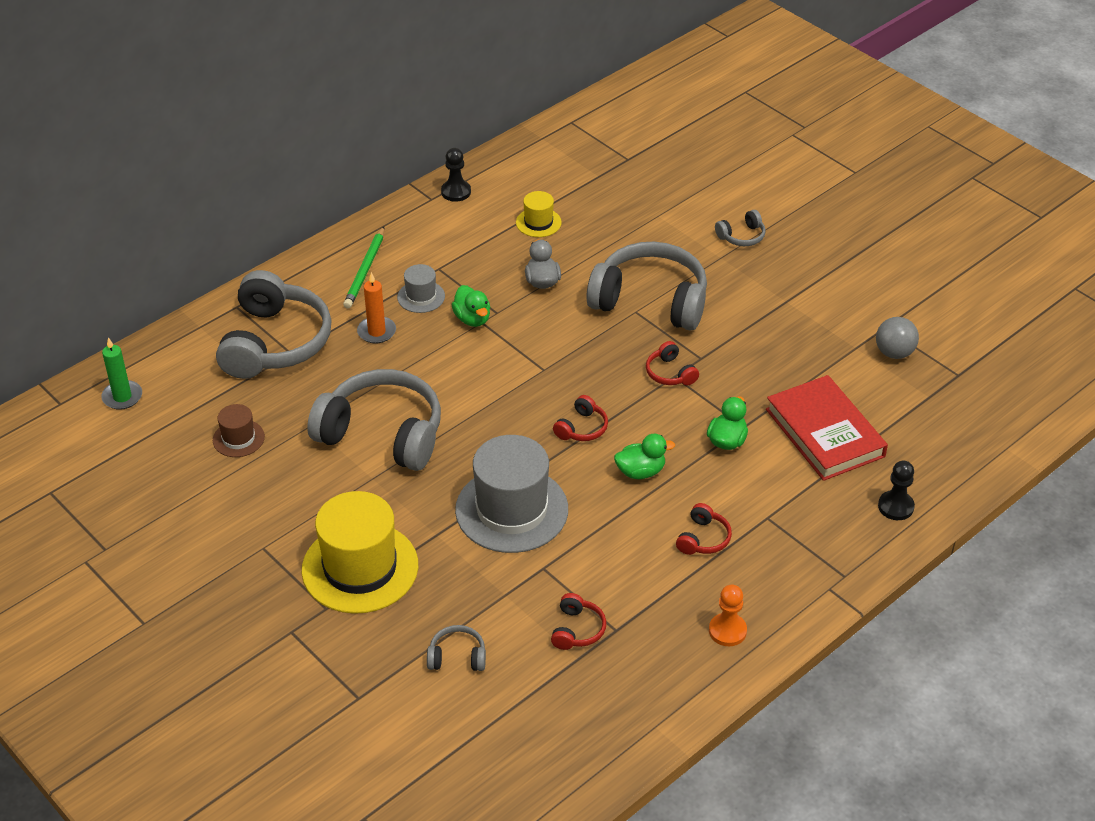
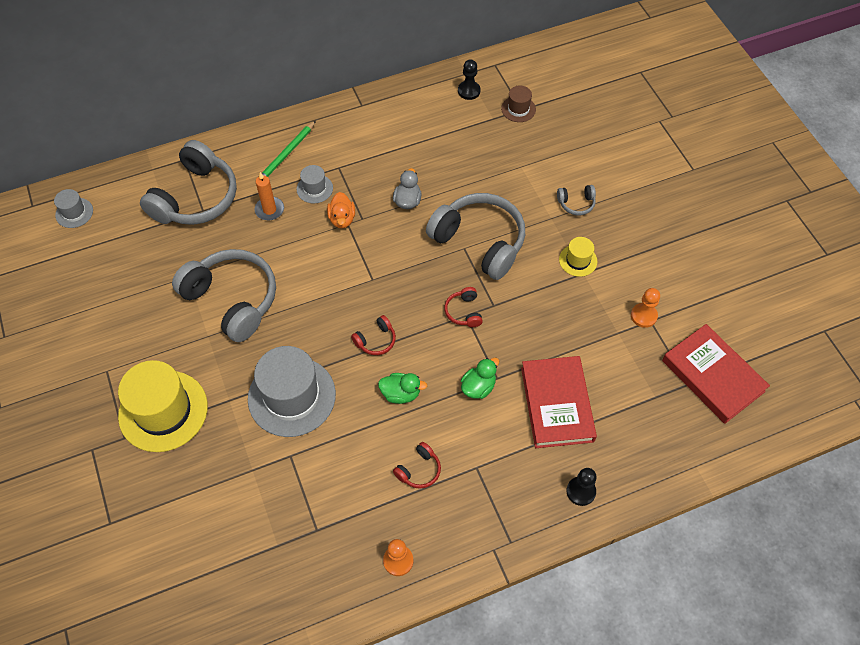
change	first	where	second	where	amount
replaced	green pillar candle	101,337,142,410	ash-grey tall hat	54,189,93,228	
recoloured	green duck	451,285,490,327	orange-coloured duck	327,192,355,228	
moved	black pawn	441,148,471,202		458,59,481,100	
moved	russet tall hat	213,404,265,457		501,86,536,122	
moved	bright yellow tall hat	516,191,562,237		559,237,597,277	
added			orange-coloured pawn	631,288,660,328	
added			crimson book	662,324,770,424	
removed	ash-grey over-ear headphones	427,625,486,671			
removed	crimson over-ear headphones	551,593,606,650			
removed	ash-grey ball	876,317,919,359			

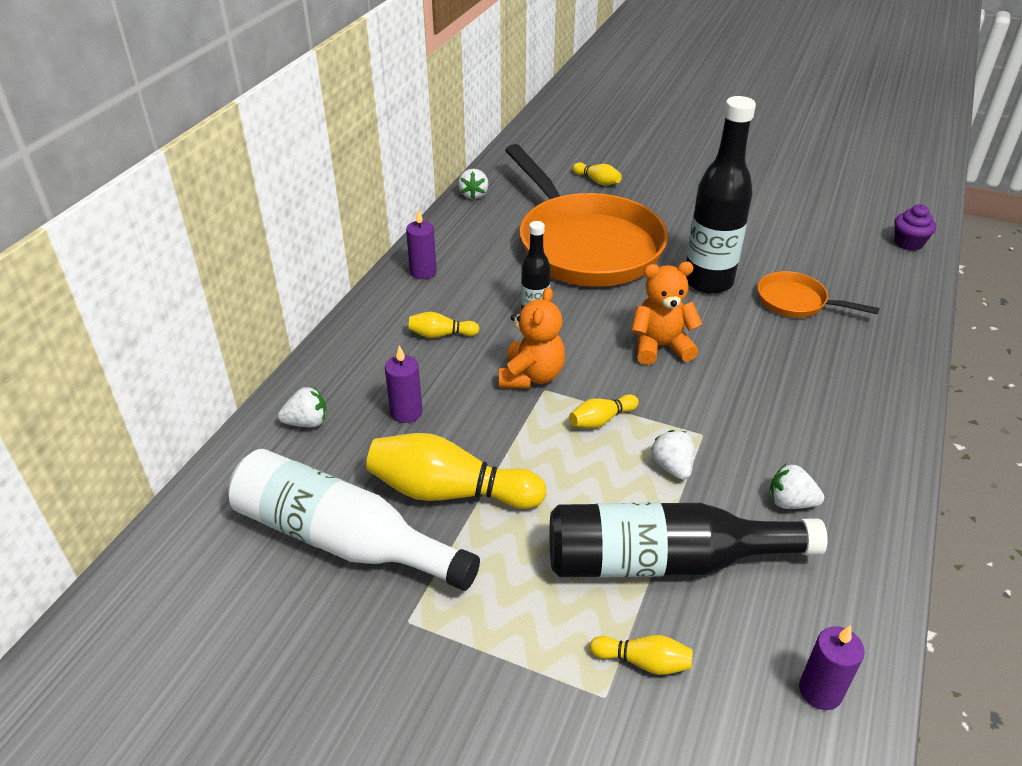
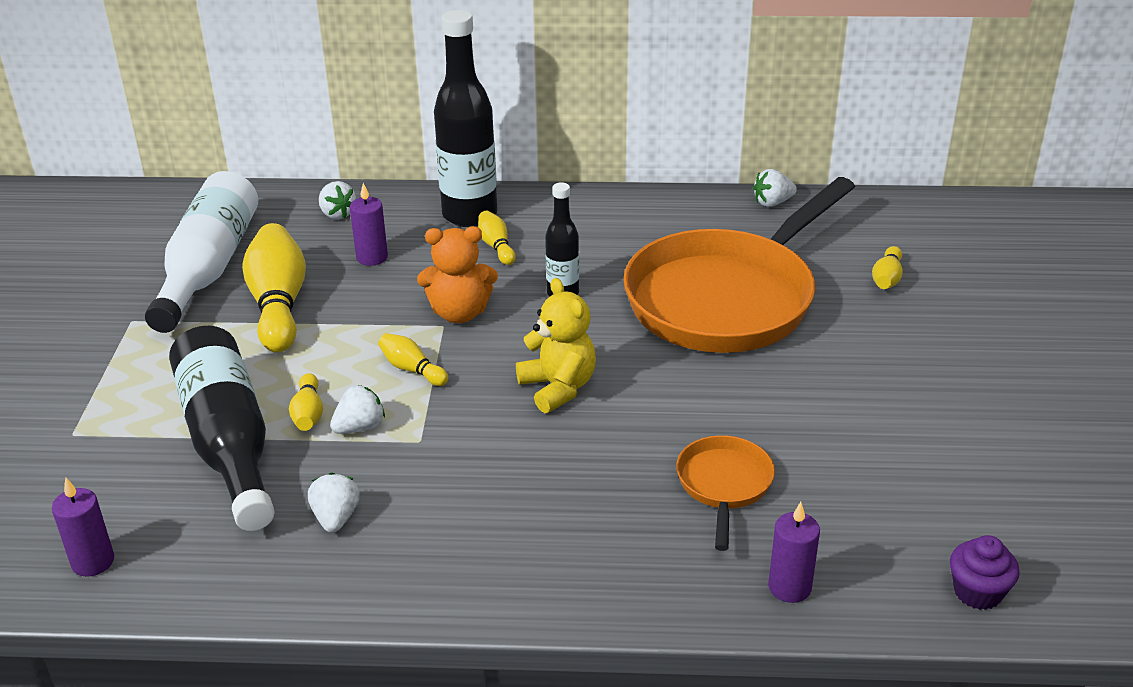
change	first	where	second	where	amount
moved	bright yellow skittle	590,635,693,675		289,373,323,431	
moved	black flask	686,96,756,294		434,10,497,227	
recoloured	orange-coloured stuffed bear	631,262,703,365	bright yellow stuffed bear	516,278,596,413	
moved	violet pillar candle	406,209,437,279		768,502,820,603	

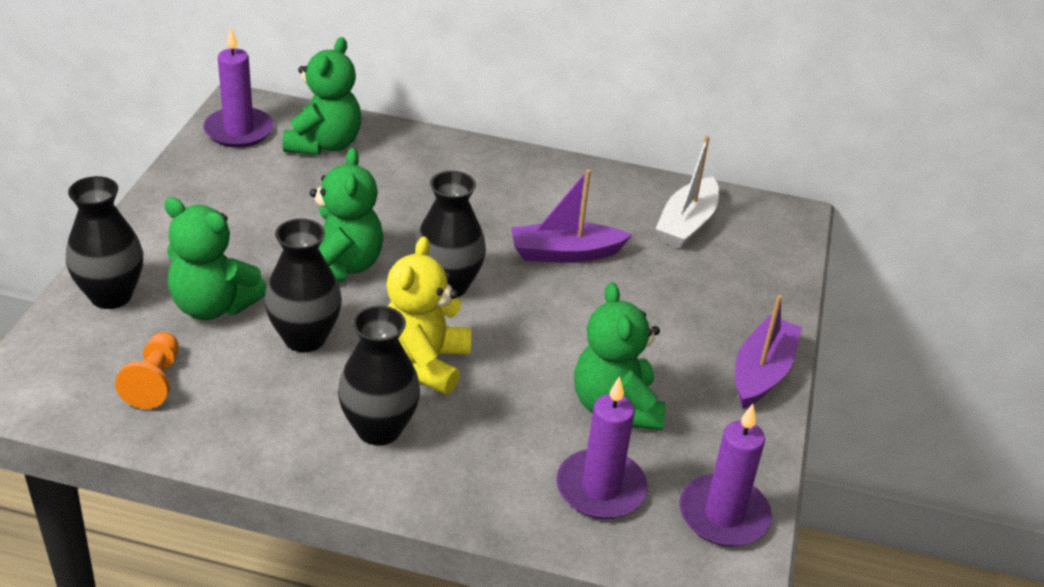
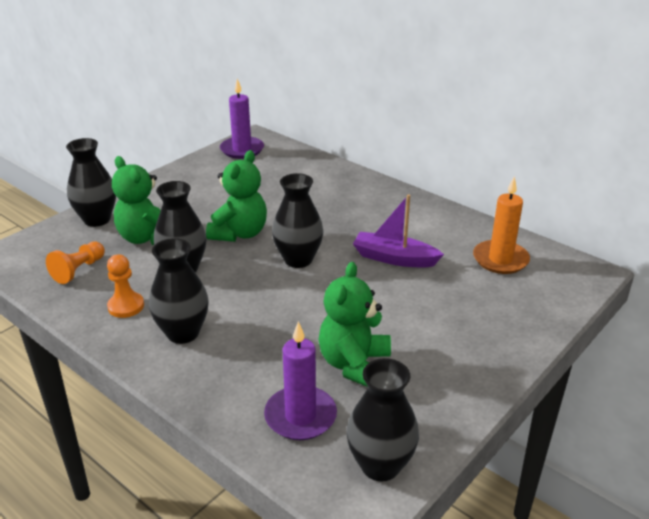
change	first	where	second	where	amount
added			orange-coloured pawn	107,254,144,318	
replaced	violet pillar candle	679,404,772,547	black flower vase	346,358,419,482	
replaced	white toy boat	656,136,719,248	orange-coloured pillar candle	473,176,530,274	
removed	green stuffed bear	283,37,361,155			
removed	bright yellow stuffed bear	386,236,471,394			
removed	violet toy boat	735,295,802,409			

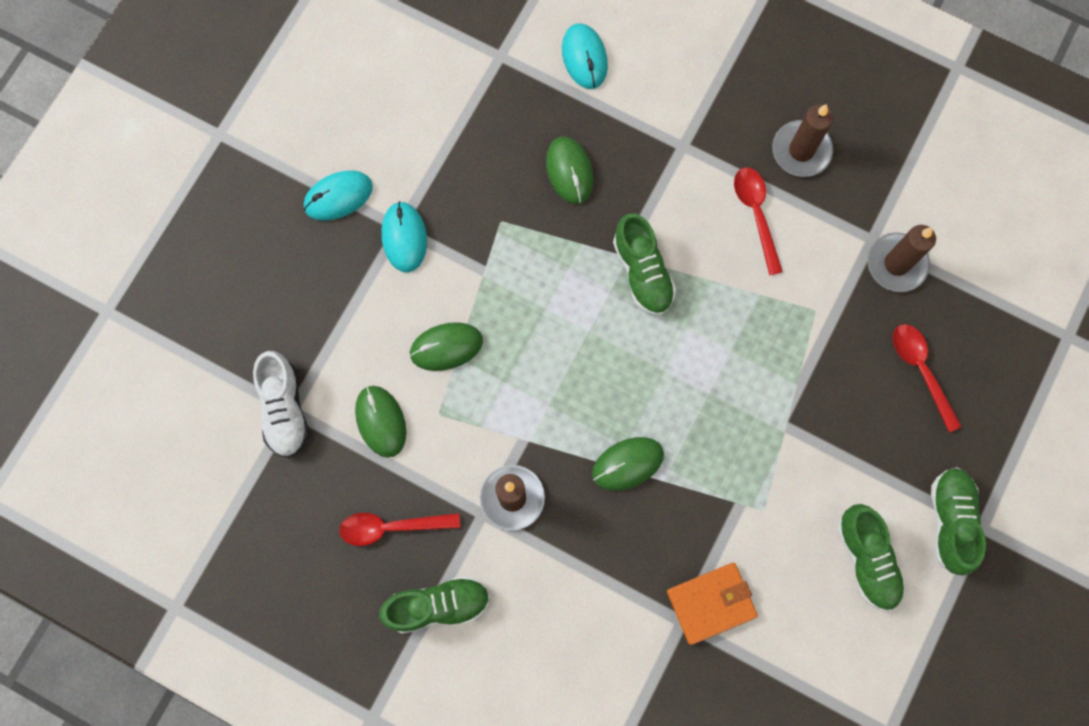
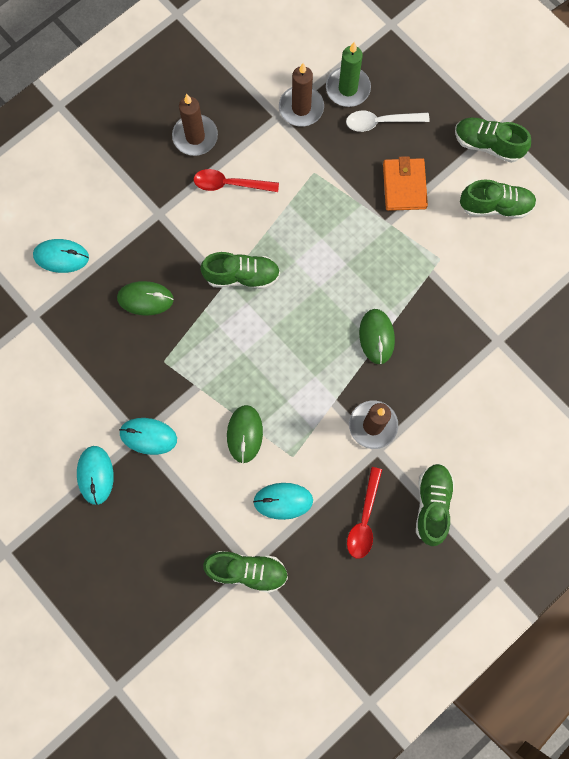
change	first	where	second	where	amount
recoloured	white sneaker	253,351,309,458	green sneaker	203,551,288,593	
recoloured	green mouse	355,386,407,458	turquoise mouse	253,483,313,520	
added			green pillar candle	326,42,371,107	
recoloured	crimson spoon	893,324,962,433	white spoon	346,111,430,132	
moved	orange-coloured billfold	667,563,758,645		383,156,428,211	

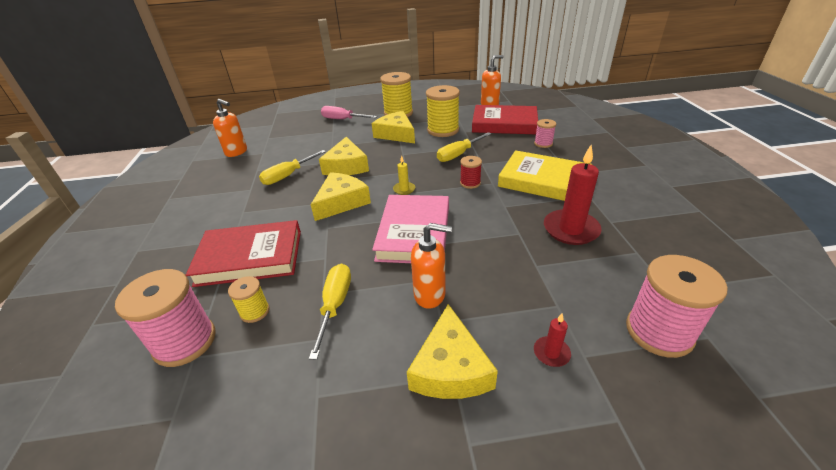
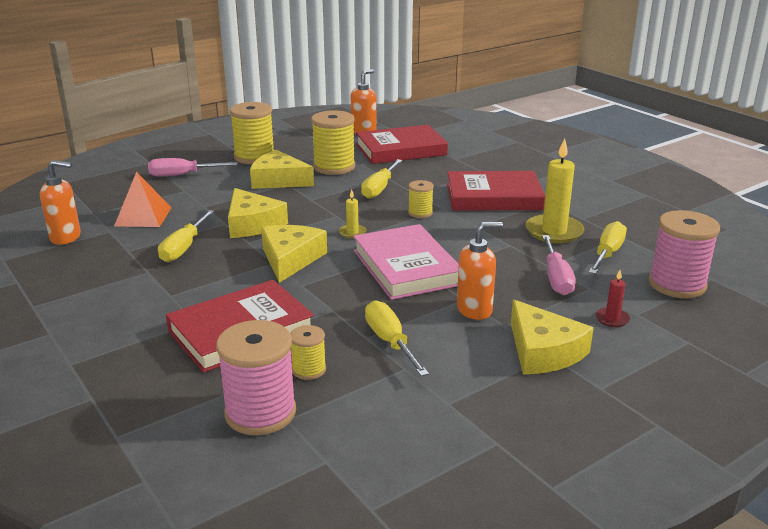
change	first	where	second	where	amount
added			orange-coloured solid pyramid	114,172,172,227	
recoloured	crimson reel of thread	460,156,482,189	bright yellow reel of thread	408,180,434,218	
recoloured	bright yellow book	498,150,592,201	crimson book	447,171,545,211	
recoloured	crimson pillar candle	544,145,602,245	bright yellow pillar candle	526,138,584,243	
added			pink hand screwdriver	542,235,576,295	
added			bright yellow hand screwdriver	589,221,627,274	
removed	pink reel of thread	534,119,556,148			

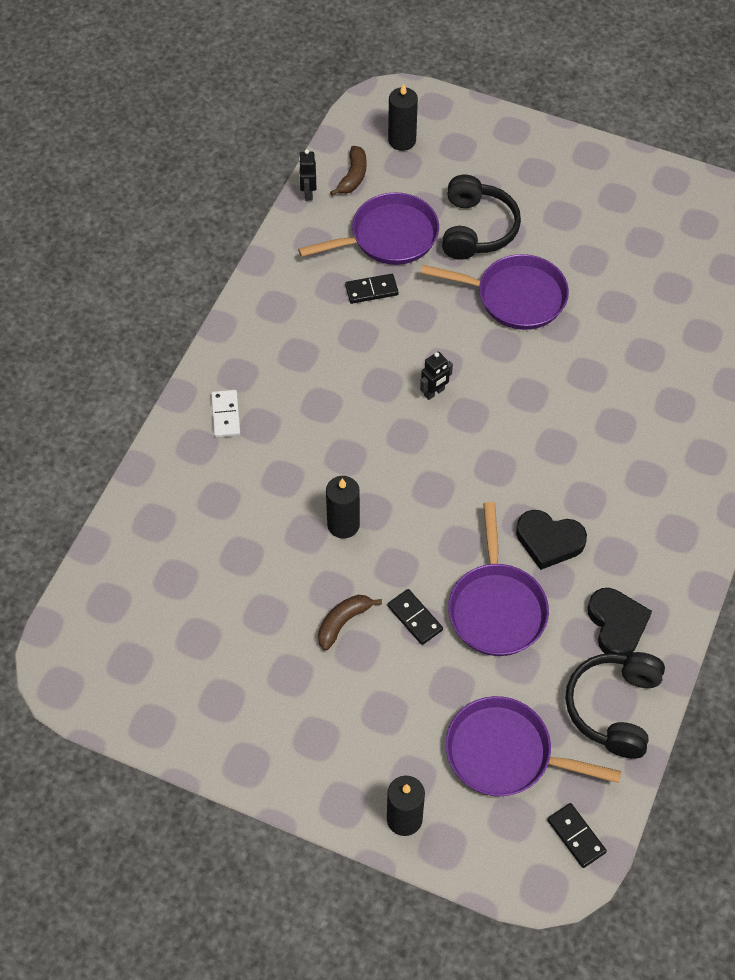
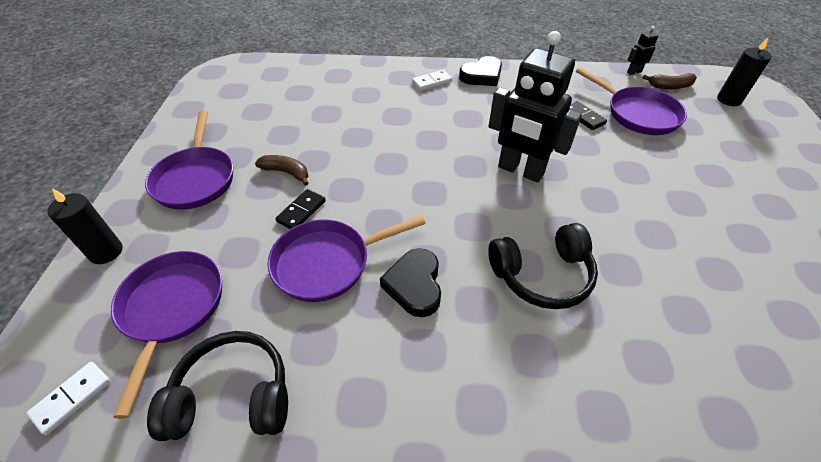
change	first	where	second	where	amount
recoloured	black domino tile	547,803,607,868	white domino tile	26,362,111,435	
moved	violet pan	421,254,569,330		145,110,233,210	
moved	black heart shape	587,588,652,655		459,56,502,86	
moved	black over-ear headphones	442,175,521,260		488,223,598,309	
resized	black toy robot	420,352,453,400		489,31,582,182	x2.39
removed	black pillar candle	326,476,360,539			

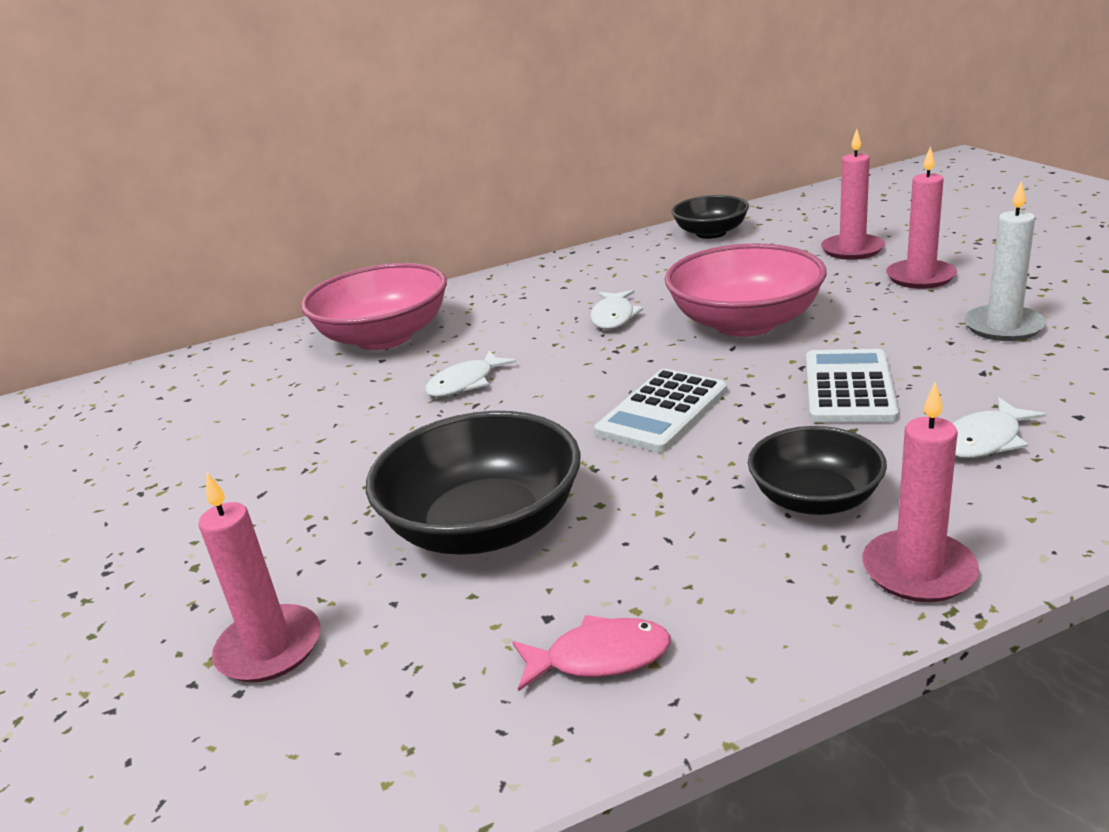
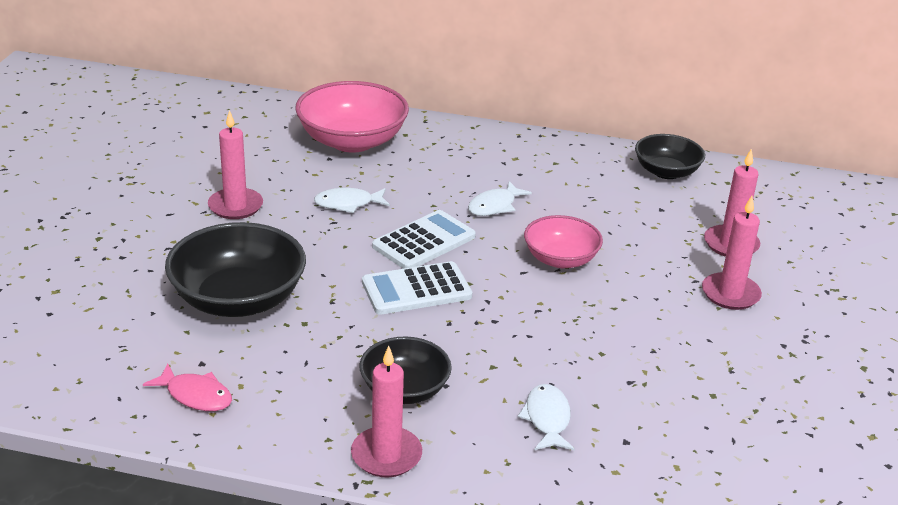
change	first	where	second	where	amount
moved	pink pillar candle	199,472,320,683		208,110,263,219	
moved	white adding machine	806,349,899,423		372,210,476,269	
turned	white fish figure	953,398,1046,458		518,384,575,450	90 degrees clockwise
resized	pink deep dish	665,243,827,337		524,215,603,268	x0.61
removed	white pillar candle	964,181,1046,341			

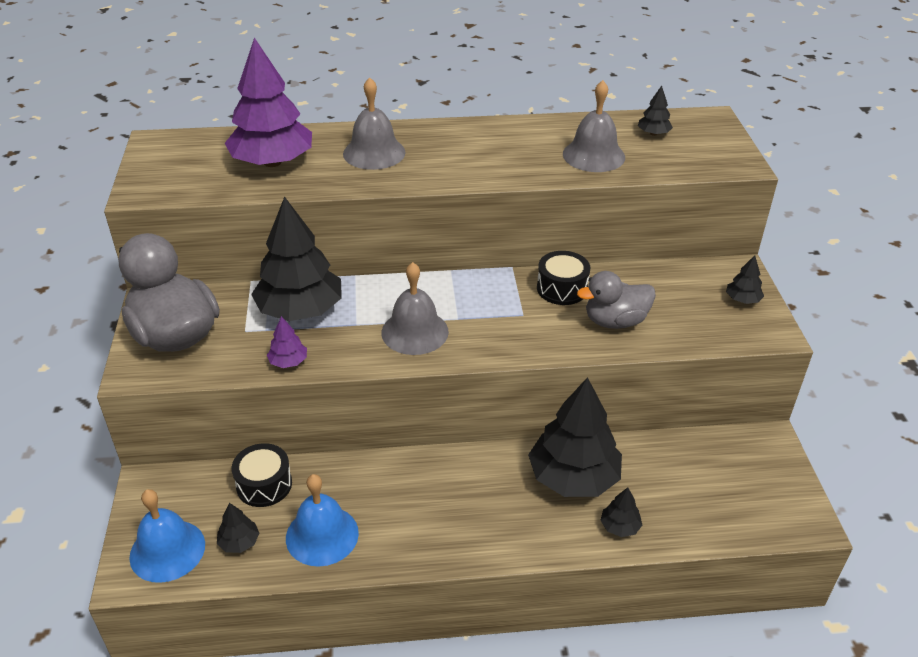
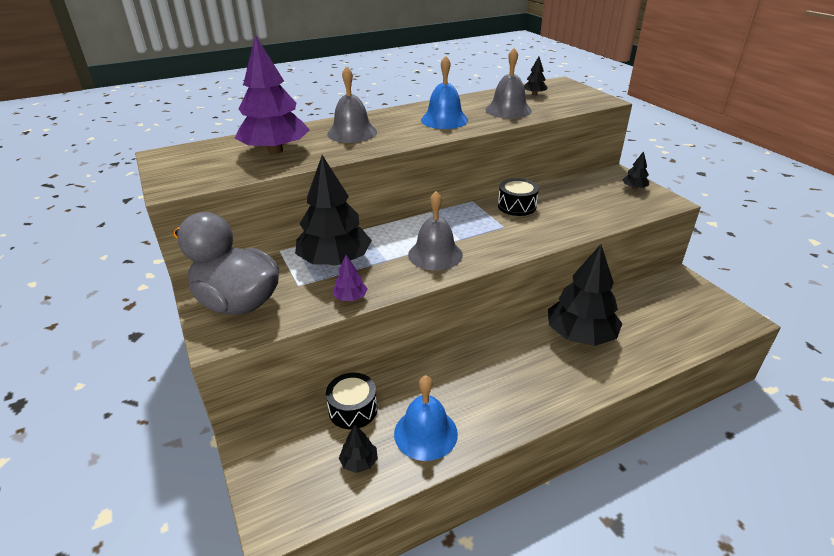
change	first	where	second	where	amount
moved	royal blue school bell	129,489,205,583		421,56,468,129	
removed	ash-grey duck	577,271,656,329			
removed	black tree	600,487,642,537			

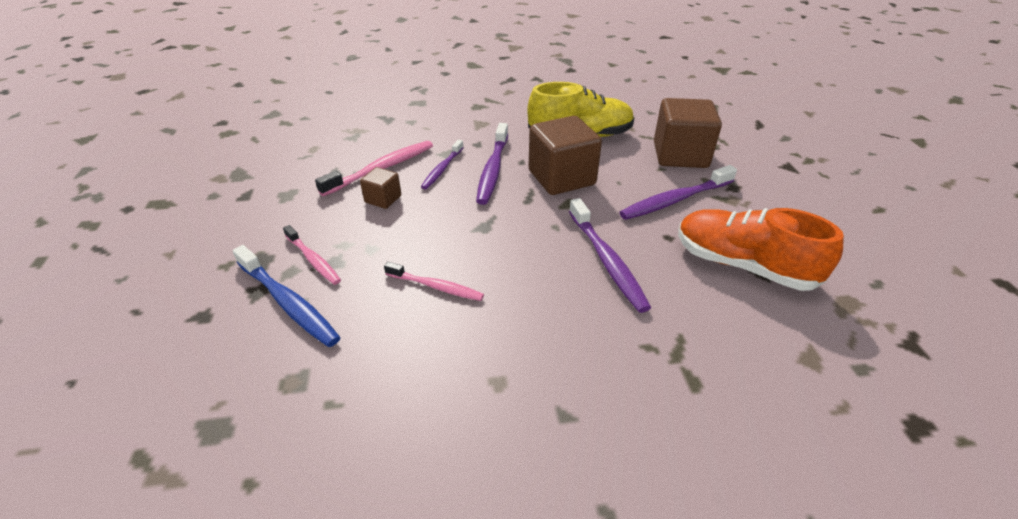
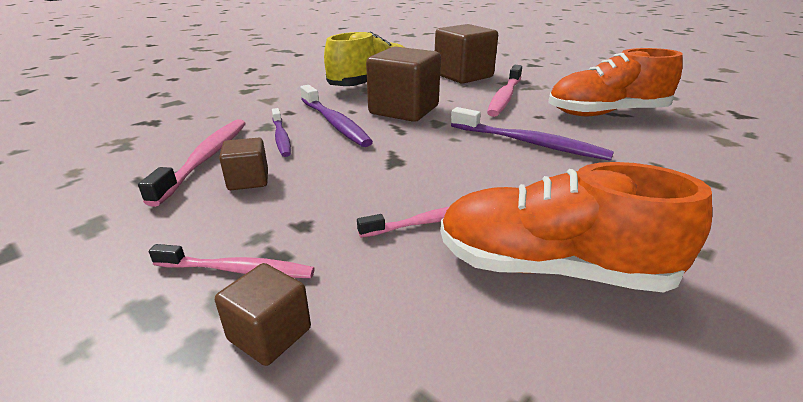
change	first	where	second	where	amount
replaced	royal blue dental brush	232,245,341,347	russet block	215,263,311,366	
added			orange-coloured sneaker	440,162,712,292	
recoloured	violet dental brush	619,165,737,220	pink dental brush	487,65,522,117	

